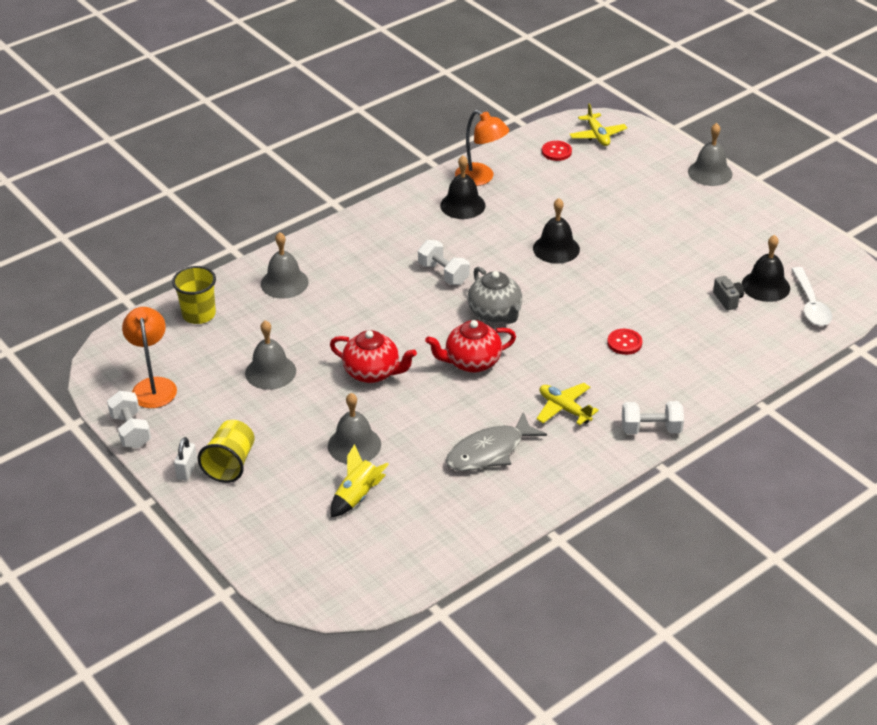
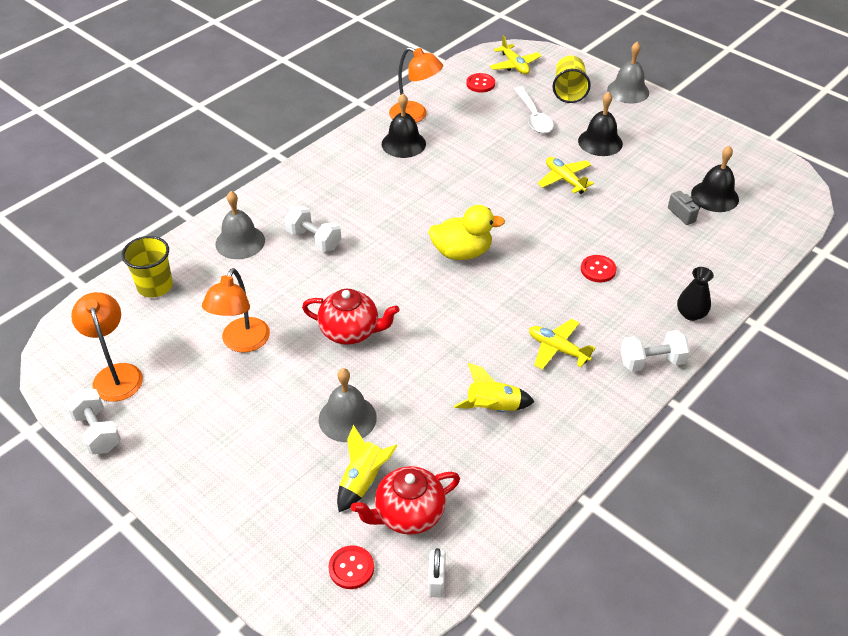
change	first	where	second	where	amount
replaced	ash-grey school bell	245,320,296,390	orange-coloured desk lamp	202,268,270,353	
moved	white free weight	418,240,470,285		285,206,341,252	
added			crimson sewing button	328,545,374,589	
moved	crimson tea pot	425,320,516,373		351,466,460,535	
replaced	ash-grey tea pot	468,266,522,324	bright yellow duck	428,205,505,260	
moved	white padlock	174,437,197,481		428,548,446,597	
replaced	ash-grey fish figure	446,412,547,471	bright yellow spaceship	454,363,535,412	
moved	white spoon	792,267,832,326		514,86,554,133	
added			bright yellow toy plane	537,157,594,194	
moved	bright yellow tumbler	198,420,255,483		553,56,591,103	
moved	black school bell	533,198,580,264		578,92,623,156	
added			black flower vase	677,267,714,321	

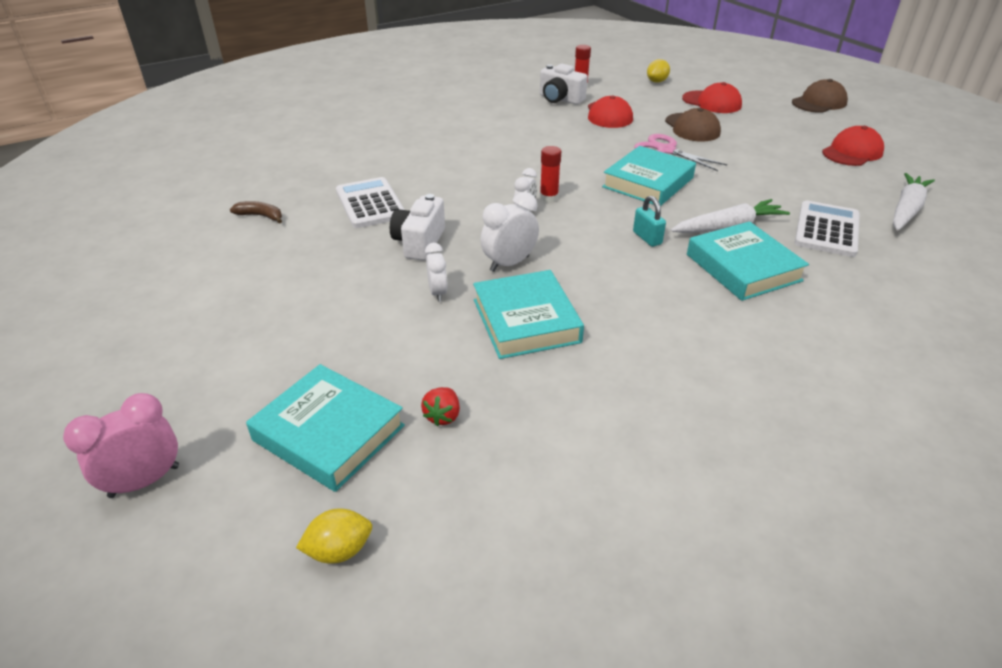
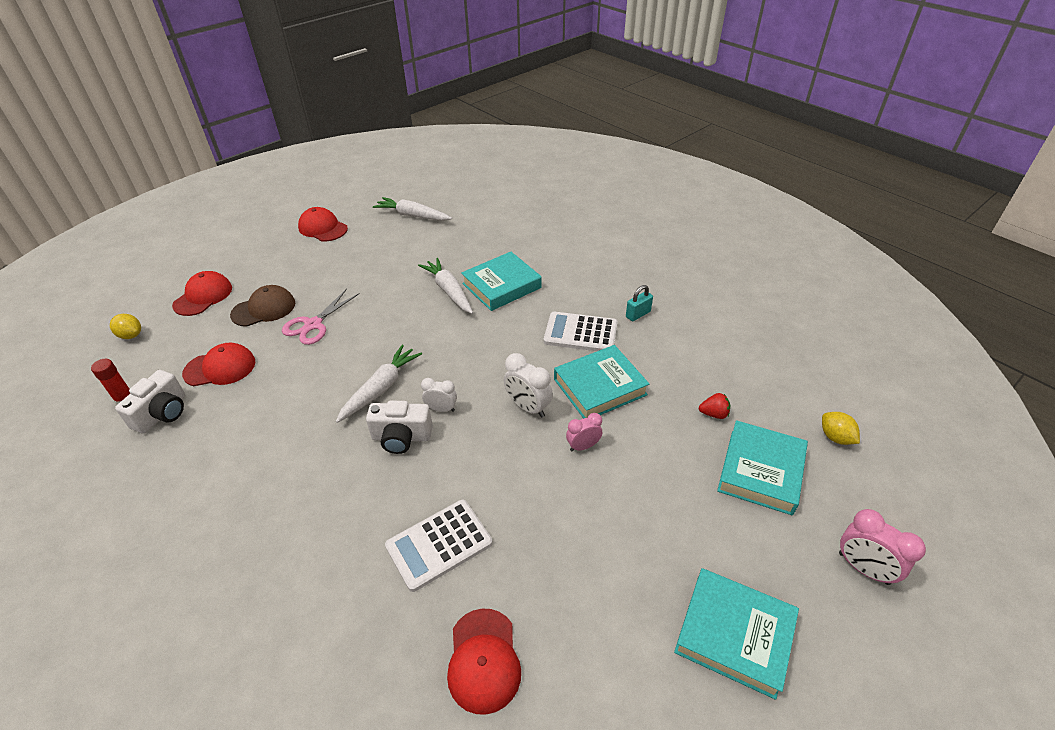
change	first	where	second	where	amount
added			white root vegetable	336,345,422,423	
moved	white camera	390,194,445,261		366,401,433,454	
replaced	russet toy banana	230,201,282,224	crimson baseball cap	447,609,521,715	
moved	white adding machine	795,200,860,257		544,312,618,351	
recoloured	white clock	425,243,448,302	pink clock	566,413,602,451	
moved	turquoise padlock	633,196,666,247		626,285,653,321	
moved	turquoise book	602,146,696,206		674,568,799,700	
removed	crimson glue	540,146,561,202			
removed	russet baseball cap	792,79,848,113			

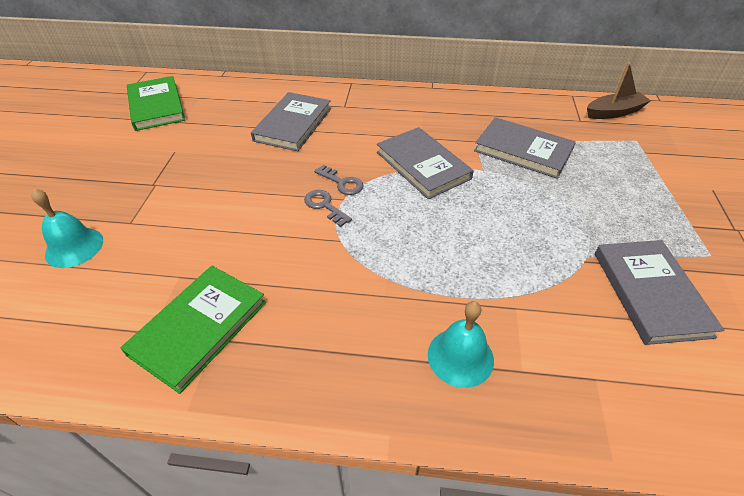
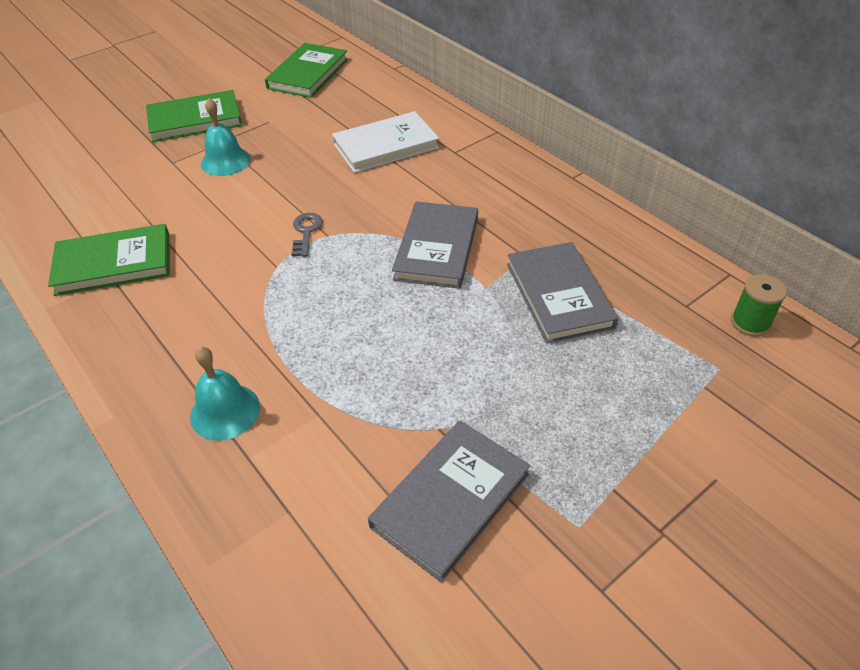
change	first	where	second	where	amount
added			green book	146,90,242,142	
moved	turquoise school bell	31,189,103,268		201,98,251,176	
recoloured	ash-grey book	251,92,331,152	white book	332,111,439,173	
replaced	russet toy boat	587,62,651,119	green reel of thread	731,274,787,336	
removed	ash-grey latchkey	314,164,363,195			

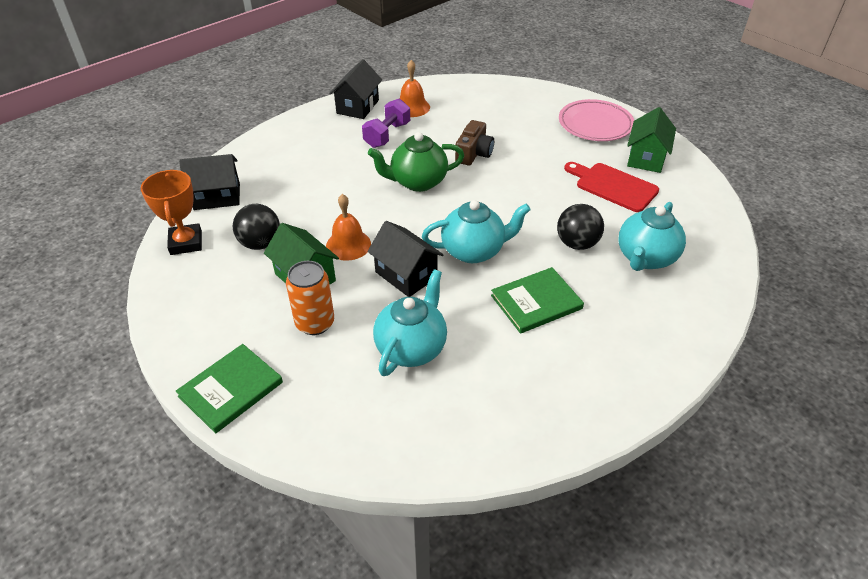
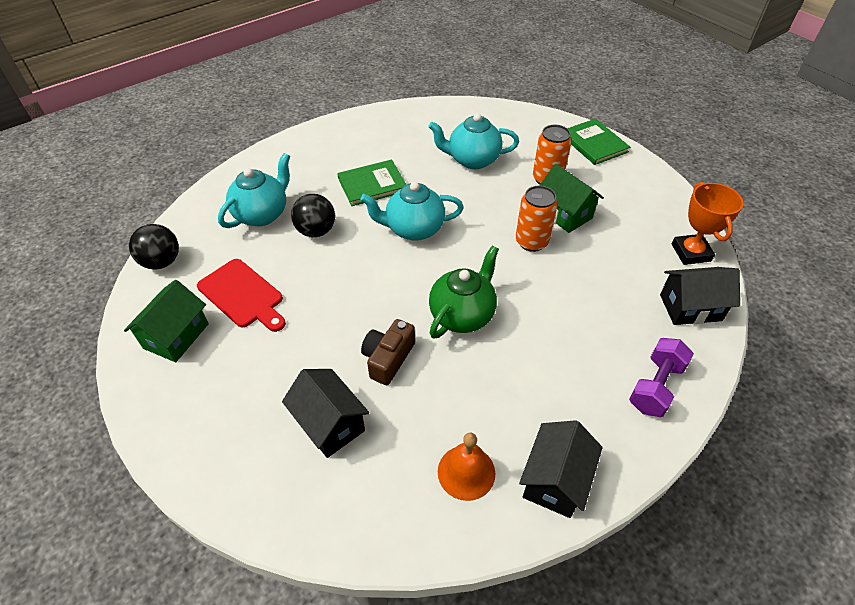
change	first	where	second	where	amount
moved	black ball	233,204,280,250		129,224,179,269	
moved	black cottage	367,221,444,297		282,369,369,458	
turned	turquoise tea pot	373,269,447,376		429,113,519,169	60 degrees clockwise
turned	green tea pot	368,132,464,192		429,246,499,339	45 degrees counterclockwise
replaced	orange-coloured school bell	326,194,371,261	orange-coloured soda can	516,186,558,252	
turned	green book	175,344,283,434		567,119,630,165	75 degrees counterclockwise
moved	violet free weight	362,99,410,148		629,338,694,417	
removed	pink dinner plate	559,99,634,141			

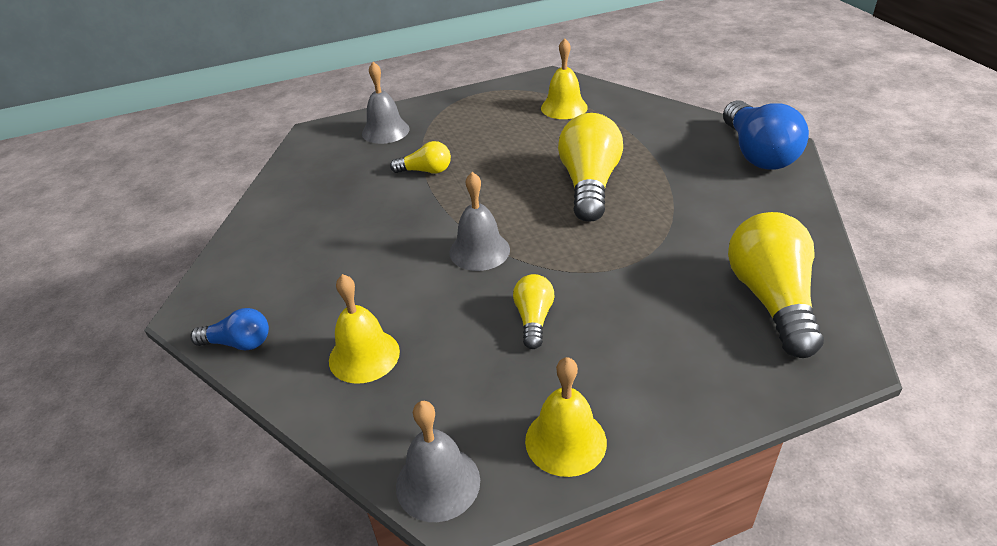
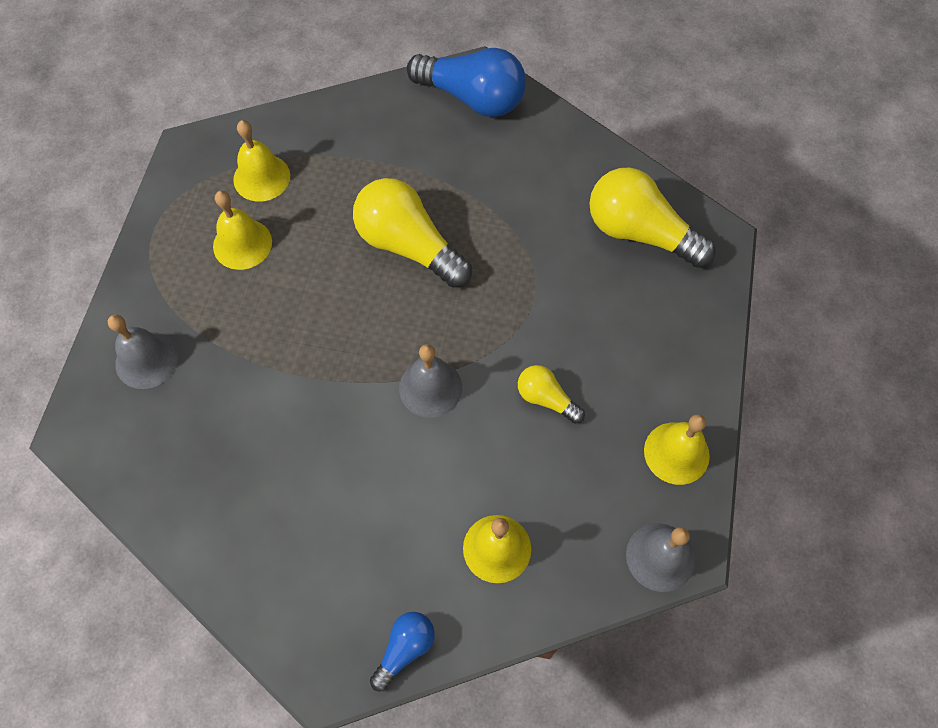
change	first	where	second	where	amount
added			bright yellow school bell	213,191,272,270	
removed	bright yellow bulb	390,141,451,174			

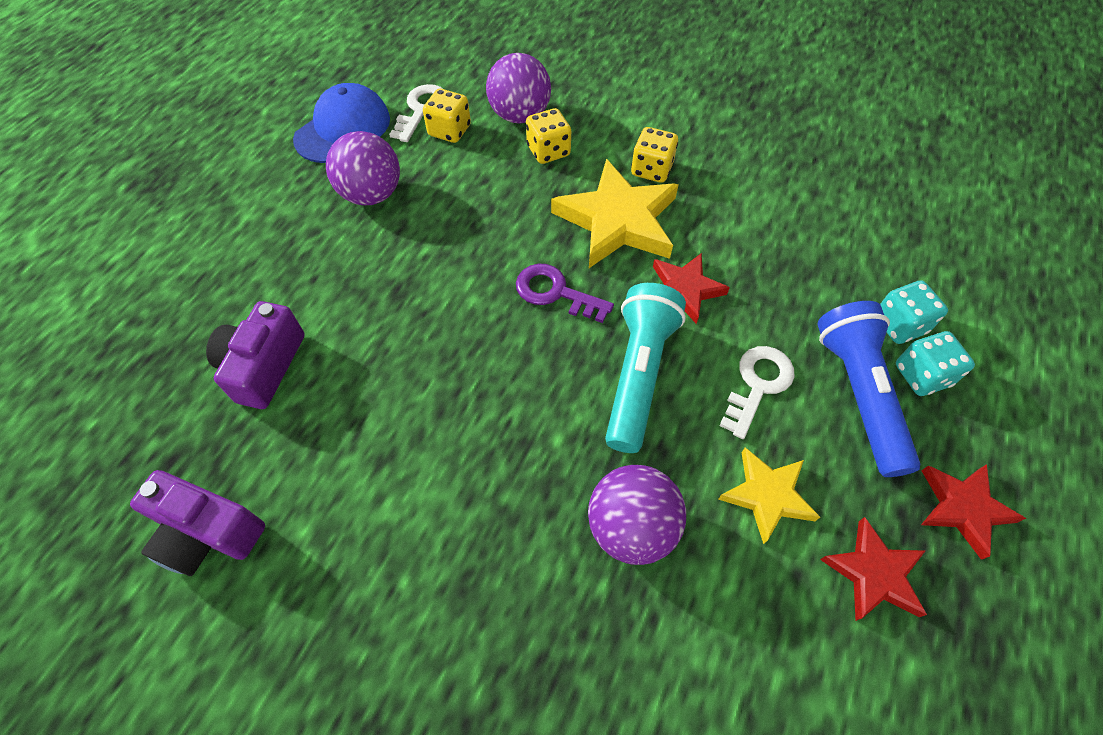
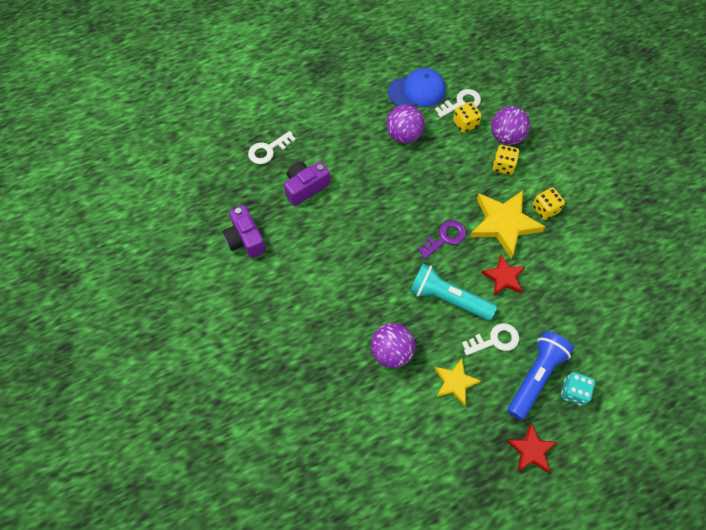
change	first	where	second	where	amount
added			white latchkey	248,131,296,164	
turned	turquoise flashlight	605,283,686,453		410,263,497,320	120 degrees counterclockwise
turned	violet latchkey	516,264,614,323		417,220,466,259	75 degrees clockwise
removed	crimson star	820,517,927,621			
removed	turquoise die	880,280,948,344			

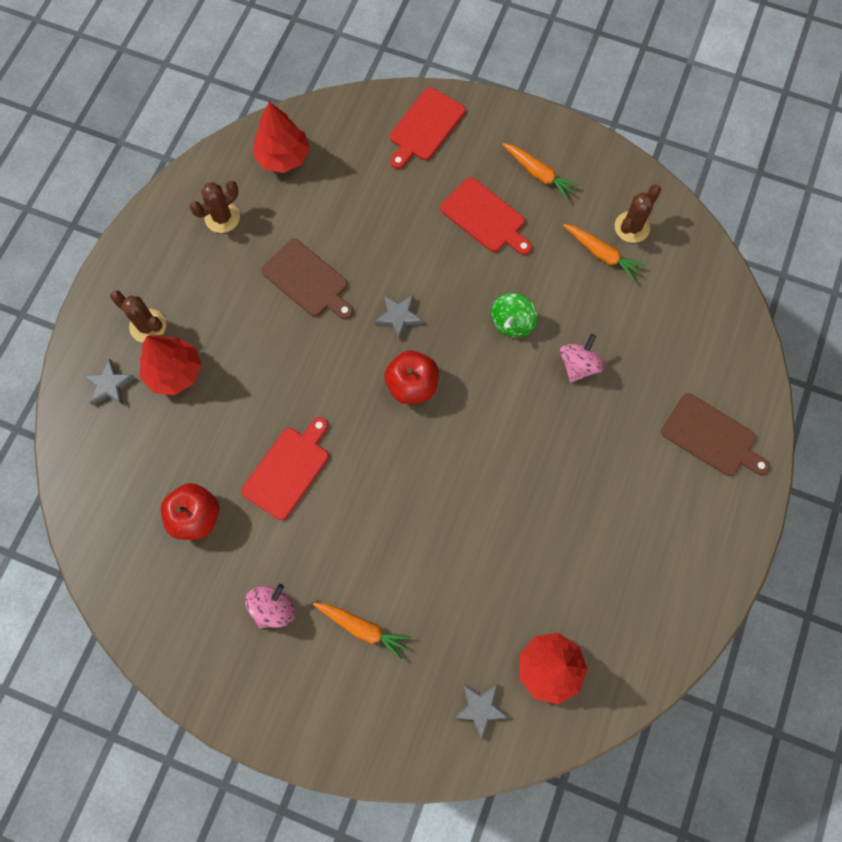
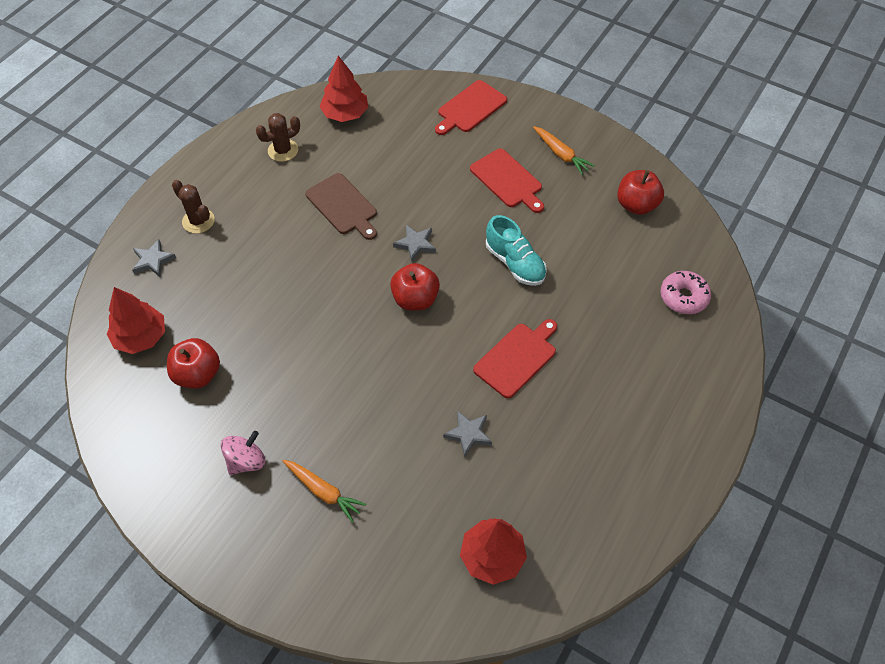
change	first	where	second	where	amount
moved	crimson tree	140,335,202,395		107,287,165,354	
moved	ash-grey star	454,684,508,739		443,410,492,457	
moved	crimson cutting board	241,417,329,520		473,319,557,398	
replaced	green whirligig	491,293,537,338	turquoise sneaker	486,215,547,286	
replaced	russet saguaro cactus	615,184,661,243	crimson apple	617,170,664,215	
added			pink doughnut	660,271,711,314	
removed	pink whirligig	560,334,605,383			
removed	orange-coloured root vegetable	563,224,646,281			
removed	russet cutting board	661,393,770,476			

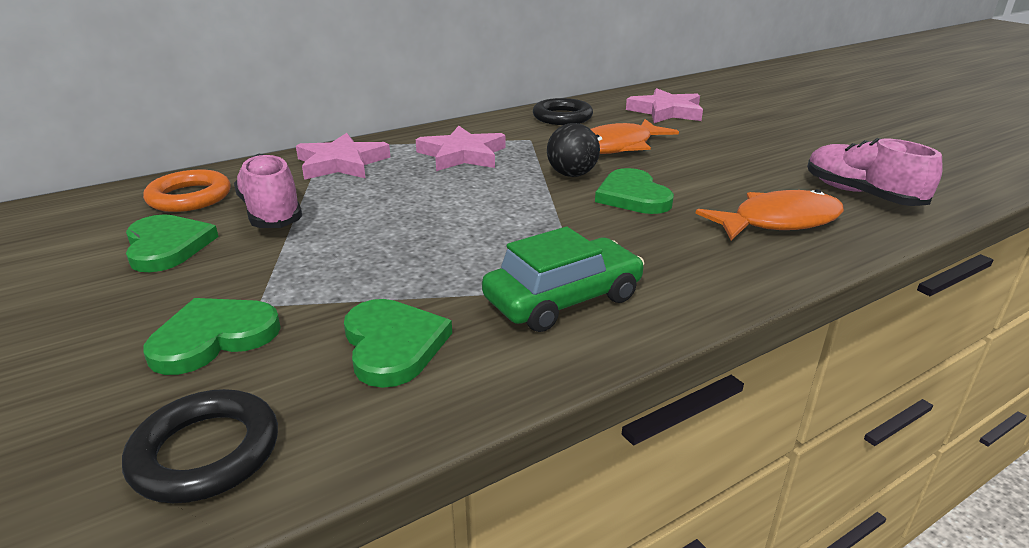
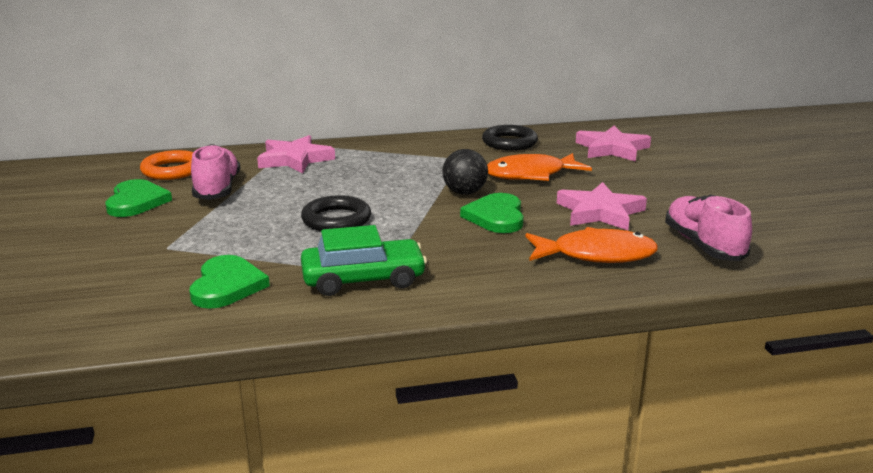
change	first	where	second	where	amount
moved	black torus	122,389,278,503		301,195,371,231	
moved	pink star	416,126,506,171		557,182,647,230	
removed	green heart shape	143,298,281,375			

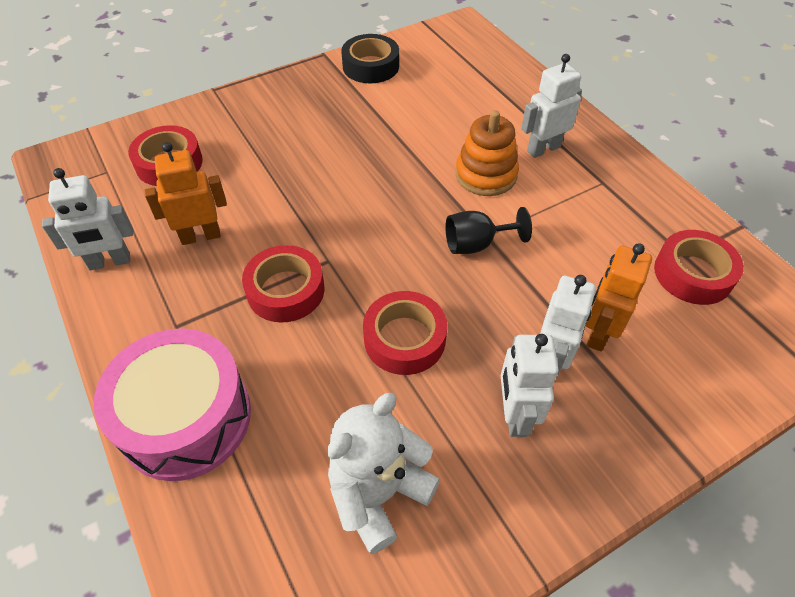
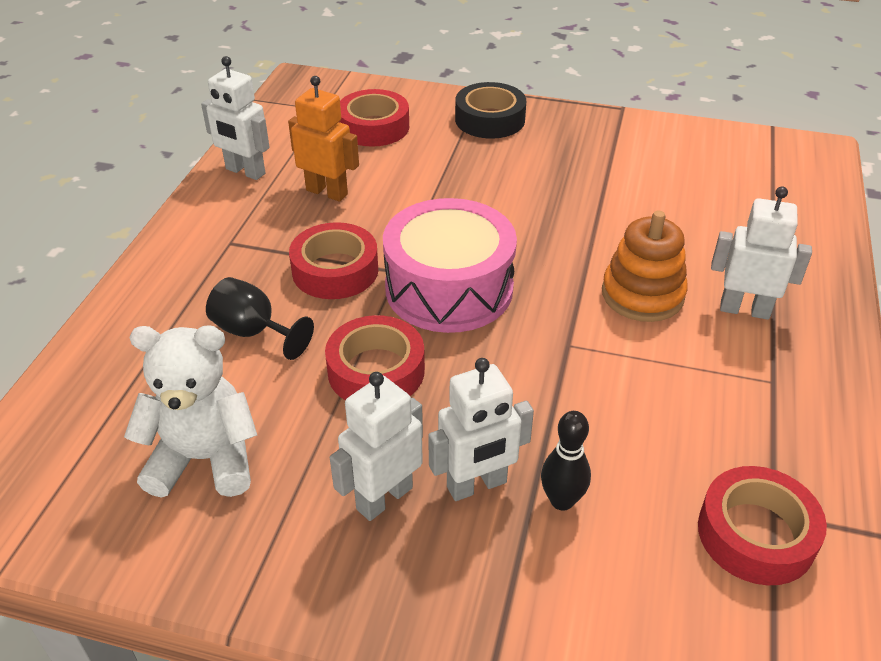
change	first	where	second	where	amount
moved	black goblet	445,207,532,254		206,277,314,360	
moved	pink snare drum	94,328,251,481		383,198,517,333	
moved	black sticky tape	341,34,399,83		455,82,526,139	
replaced	orange-coloured toy robot	586,243,652,351	black skittle	541,411,591,511	

